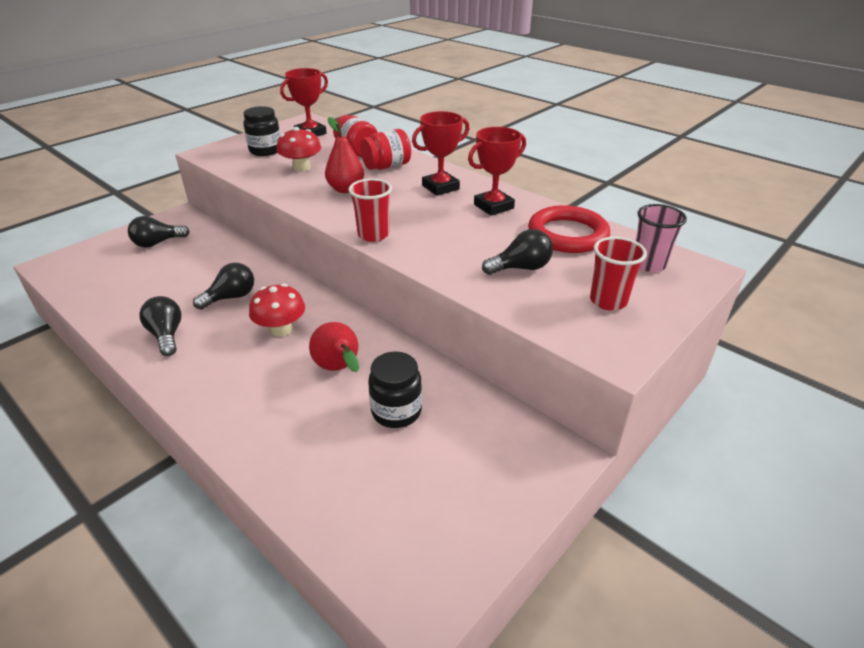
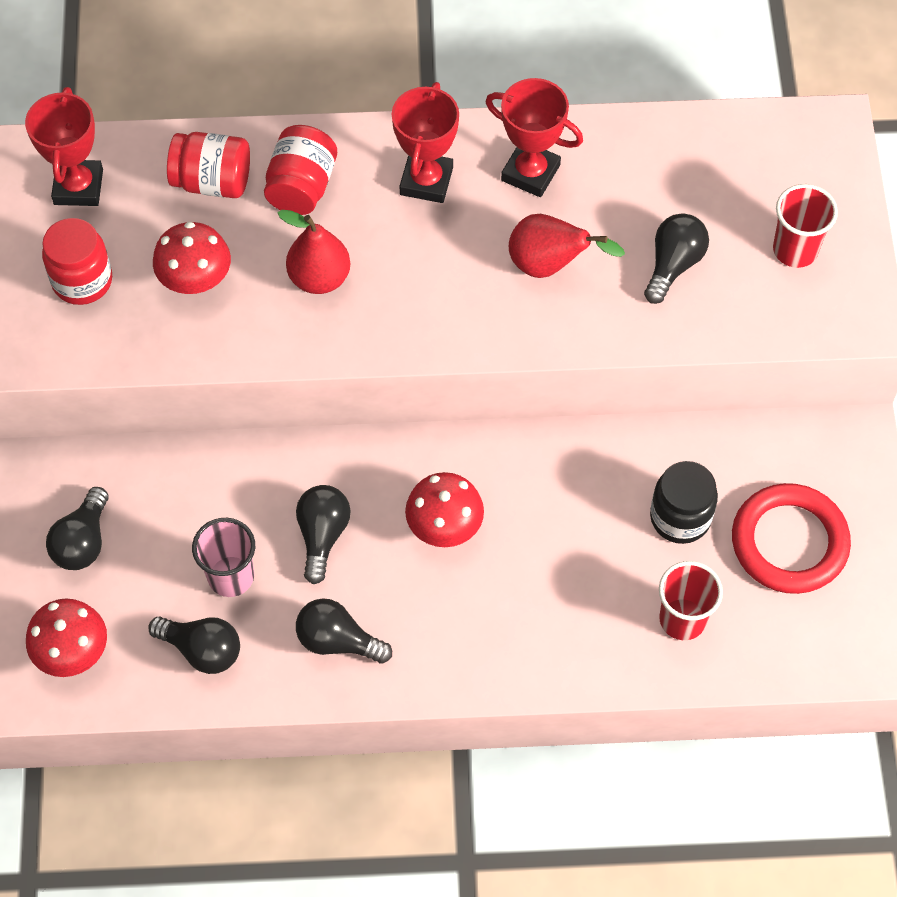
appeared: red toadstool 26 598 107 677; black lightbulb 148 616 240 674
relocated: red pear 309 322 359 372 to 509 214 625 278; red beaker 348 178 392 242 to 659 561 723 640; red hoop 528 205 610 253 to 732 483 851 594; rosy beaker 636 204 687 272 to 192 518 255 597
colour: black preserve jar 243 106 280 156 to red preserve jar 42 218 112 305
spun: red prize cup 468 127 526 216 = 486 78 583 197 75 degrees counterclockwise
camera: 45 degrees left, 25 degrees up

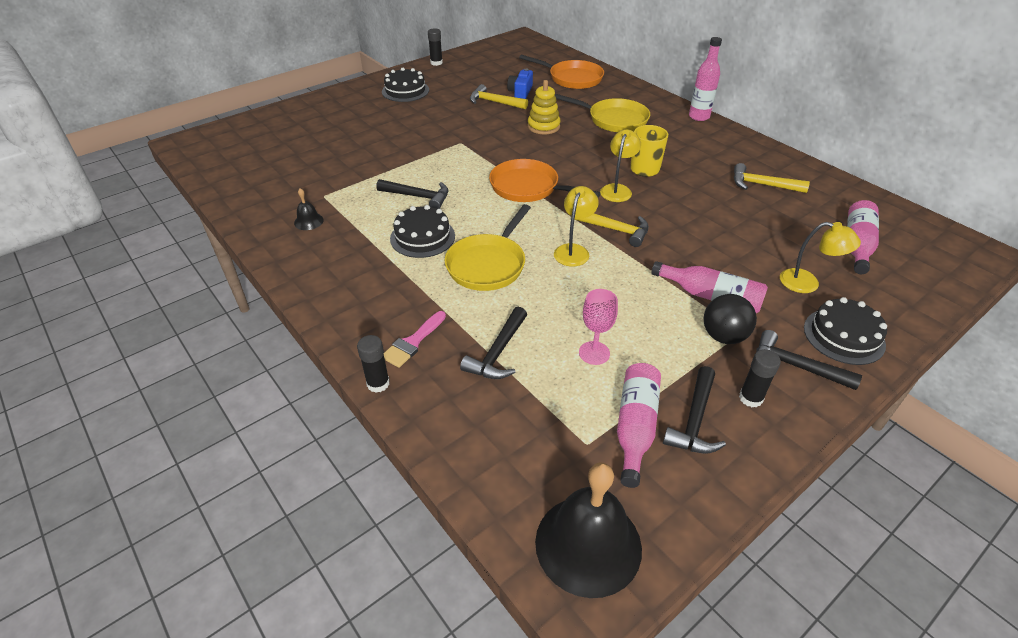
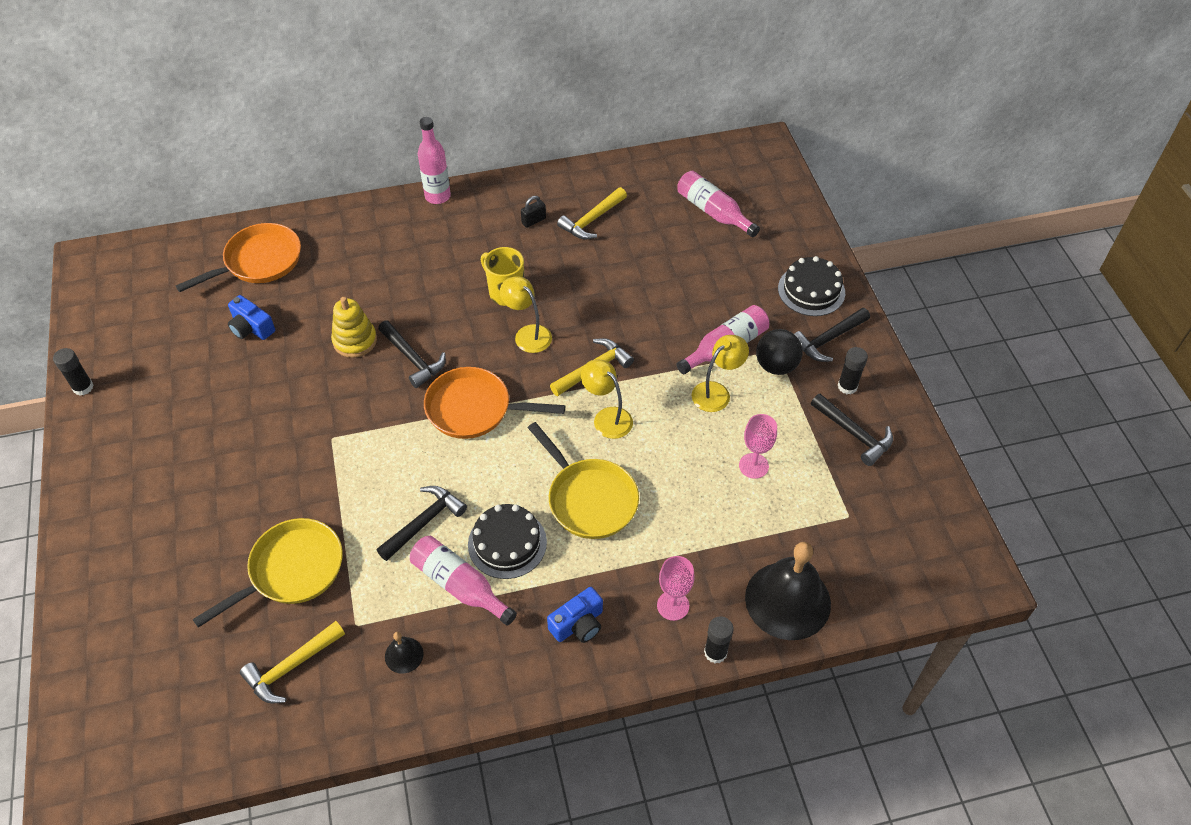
missing: black layer cake 382 68 429 102
appeared: black padlock 521 196 546 228; blue photo camera 547 587 603 643
relocated: black claw hammer 460 307 527 379 to 378 320 446 388; yellow claw hammer 470 84 528 110 to 240 621 345 703; black bell 535 463 642 598 to 745 542 831 640; yellow frying pan 554 94 650 133 to 192 518 343 628; rosy drink bottle 617 363 661 488 to 410 535 517 626; yellow desk lamp 780 222 861 293 to 691 335 749 412
exchanged: rosy paint brush 384 311 446 368 to rosy wine glass 657 556 695 621
spun: orange frying pan 489 159 601 202 = 424 367 565 439 45 degrees clockwise
camera: 65 degrees left, 10 degrees up

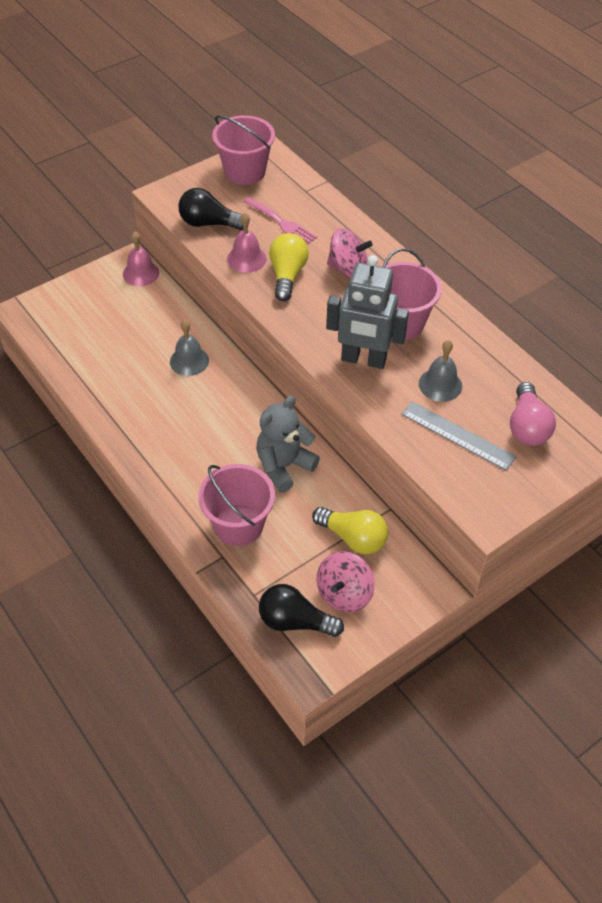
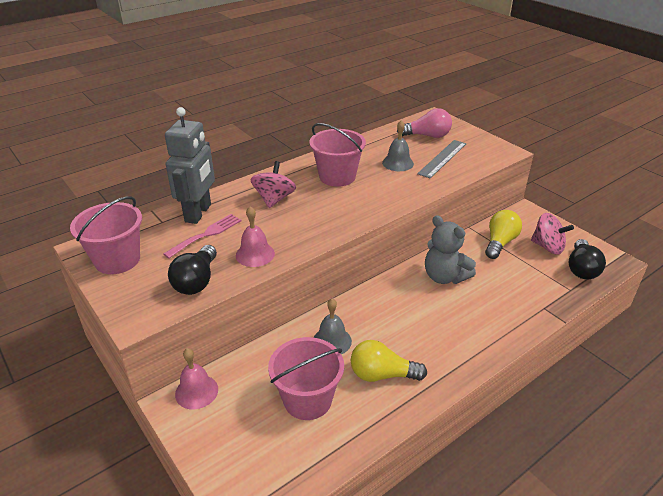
relocated: rosy bucket 198 464 275 546 to 268 337 344 420; yellow lightbulb 269 233 309 301 to 351 340 427 382; ash-grey robot 326 255 409 369 to 165 107 215 224
camera: 90 degrees left, 15 degrees down

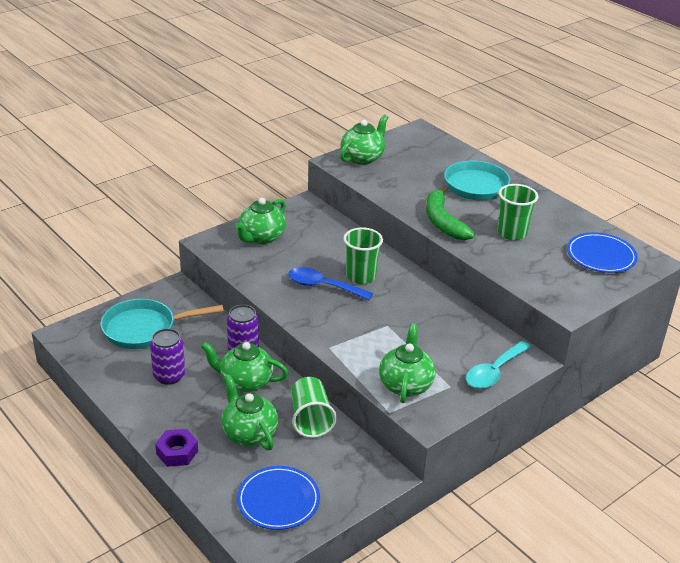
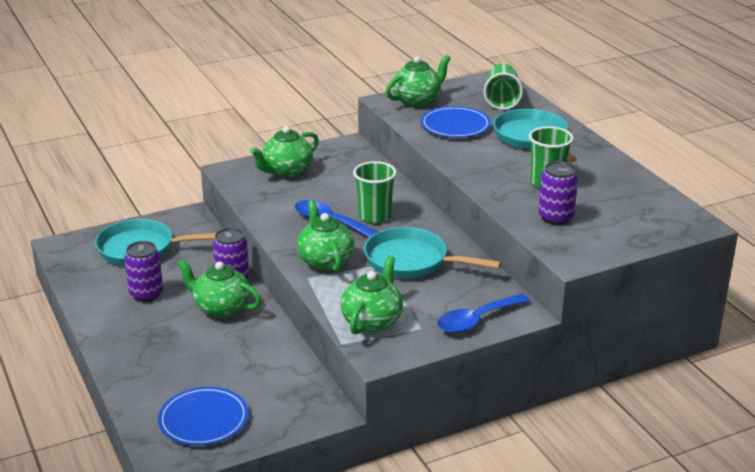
missing: royal purple hexagon nut 155 429 198 467; green toy banana 426 186 475 240
appeared: turquoise frying pan 364 227 502 278; royal purple soda can 538 161 578 225
relocated: green china teapot 221 375 278 450 to 297 200 354 272; green beaker 291 377 337 438 to 484 64 523 110; blue plate 567 232 638 273 to 421 106 491 138
colour: turquoise spoon 466 341 531 389 to blue spoon 437 294 530 333
camera: 15 degrees right, 5 degrees down

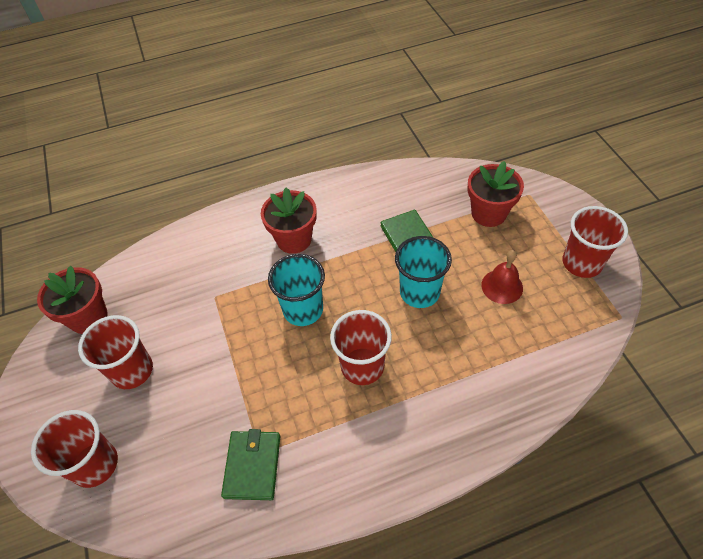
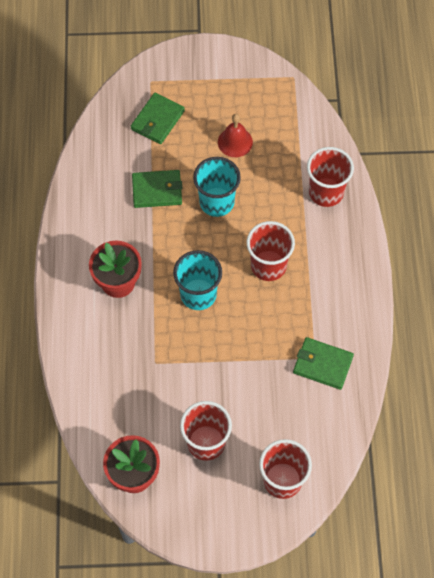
relocated: red beaker 562 206 628 278 to 307 147 354 207
exchanged: red potted plant 468 161 524 227 to green wallet 131 92 185 144
camera: 75 degrees left, 10 degrees up

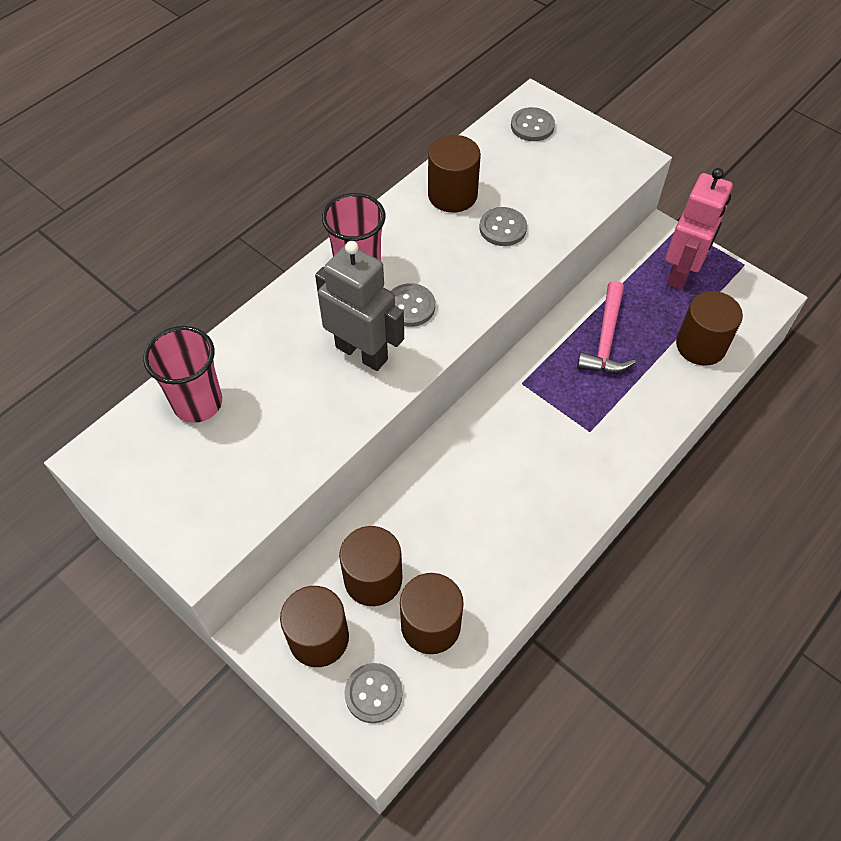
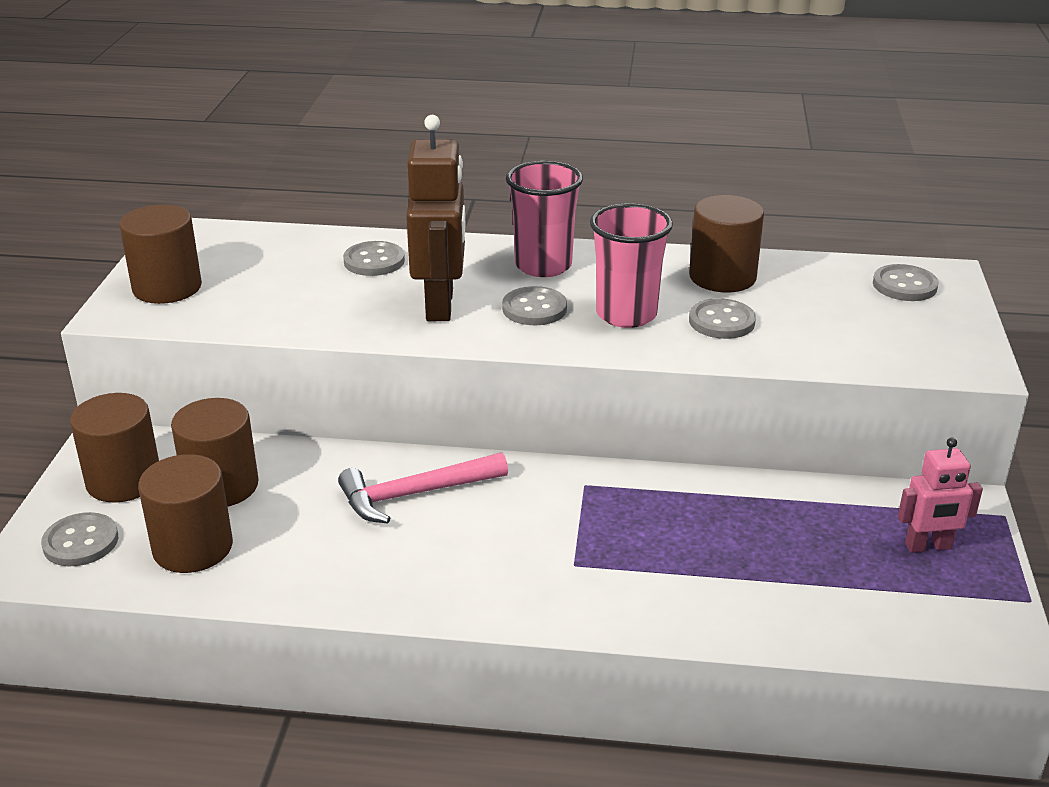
appeared: ash-grey sewing button 343 241 405 276
relocated: rosy beaker 143 326 222 423 to 590 203 673 328; rosy claw hammer 577 281 636 373 to 338 452 508 524; brown solid cylinder 676 291 743 366 to 119 204 202 304
colour: ash-grey robot 315 241 404 371 to brown robot 406 115 466 321
size: rosy robot 666 168 733 290 = 898 438 983 553 x0.59
camera: 55 degrees right, 25 degrees down

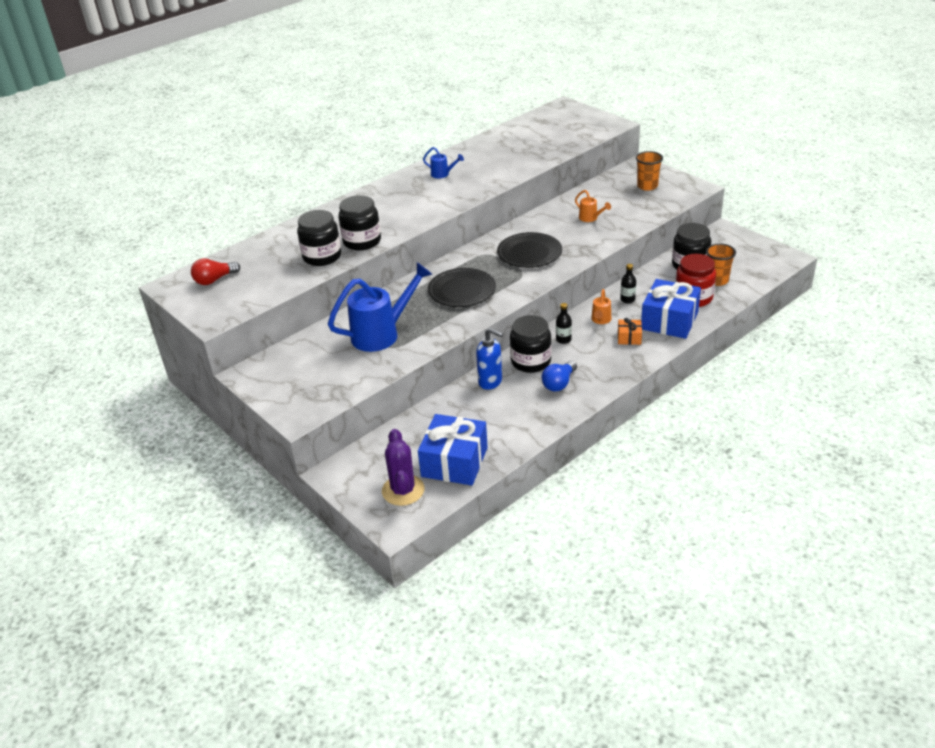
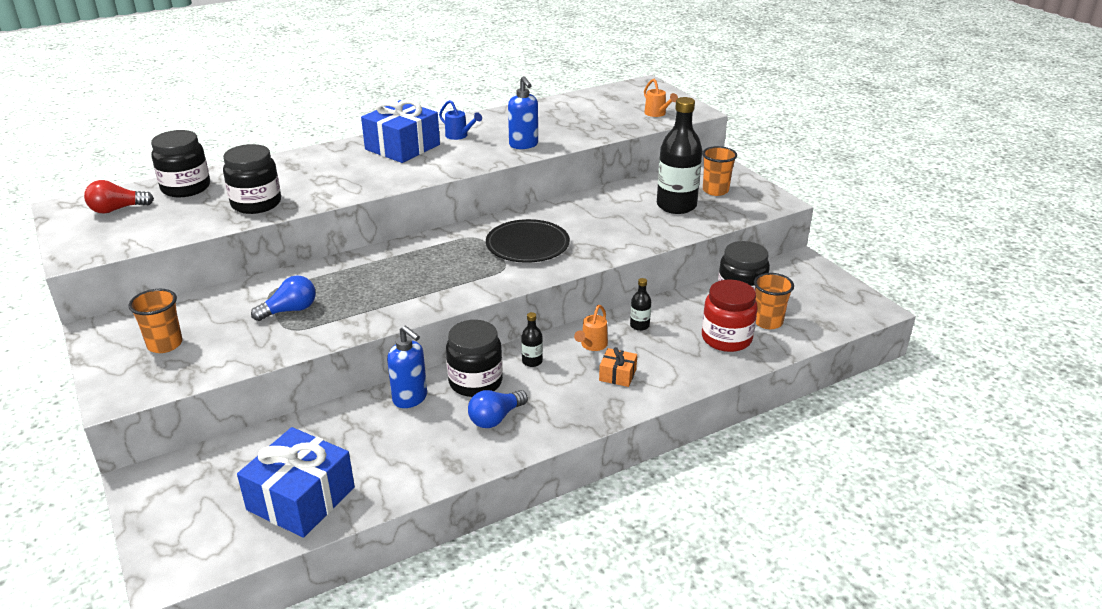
missing: royal purple saguaro cactus 382 429 424 506; black plate 428 268 496 307
appeared: orange beaker 129 289 183 353; blue pump bottle 508 76 538 149; black drink bottle 657 97 702 214
relocated: black preserve jar 339 195 381 250 to 151 130 210 197; orange watering can 575 190 611 222 to 644 79 678 117; blue present 641 279 701 339 to 361 99 440 163
exchanged: blue watering can 328 262 432 352 to blue lightbulb 251 275 316 321
camera: 10 degrees right, 5 degrees down

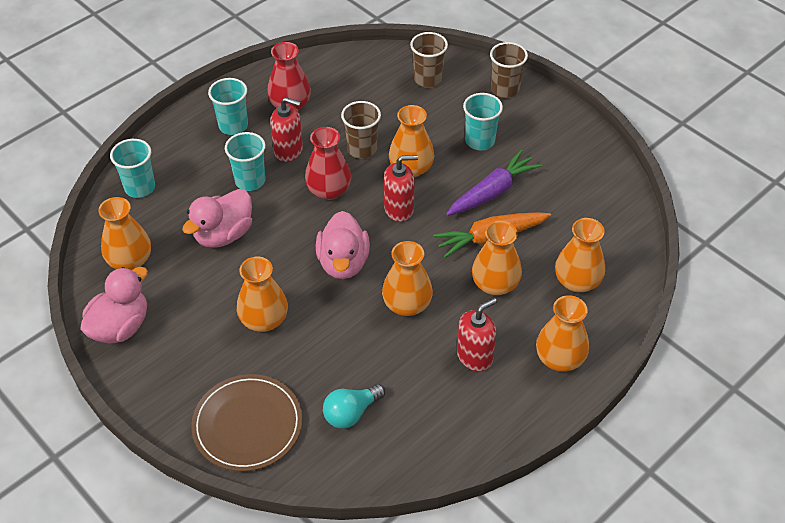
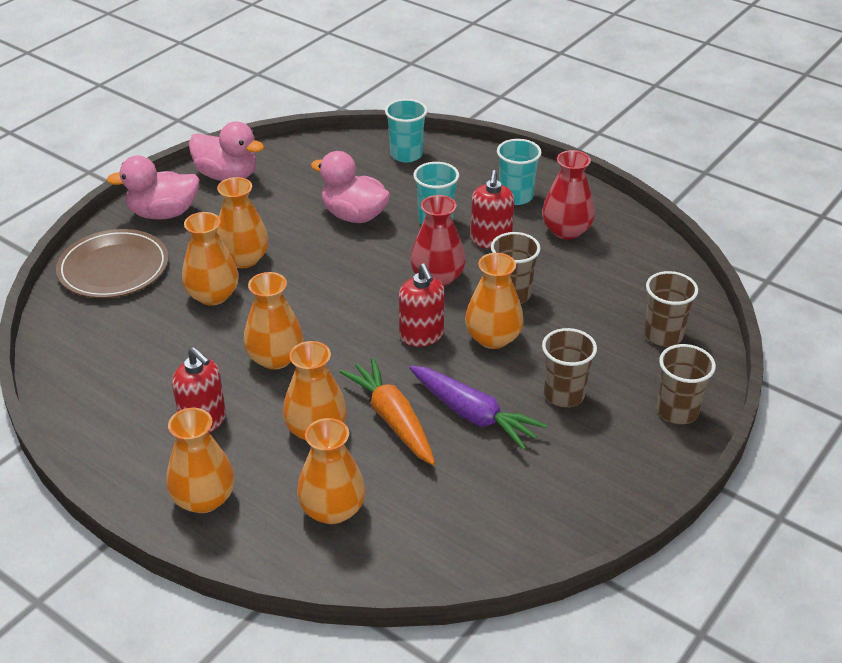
missing: turquoise lightbulb 323 384 385 429
relocated: orange tall vase 98 197 151 270 to 182 212 239 306; rosy duck 316 211 370 279 to 107 156 200 220
colour: turquoise beaker 463 93 503 150 to brown beaker 542 328 597 408
camera: 80 degrees right, 10 degrees down

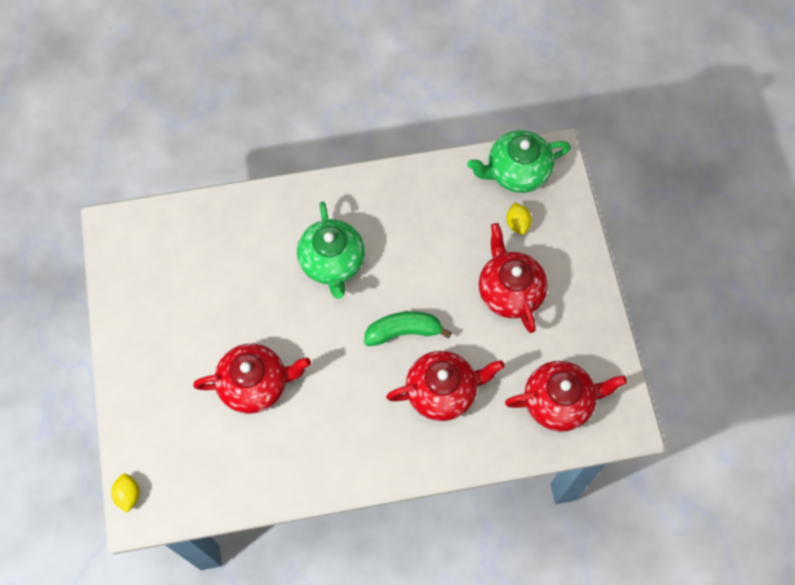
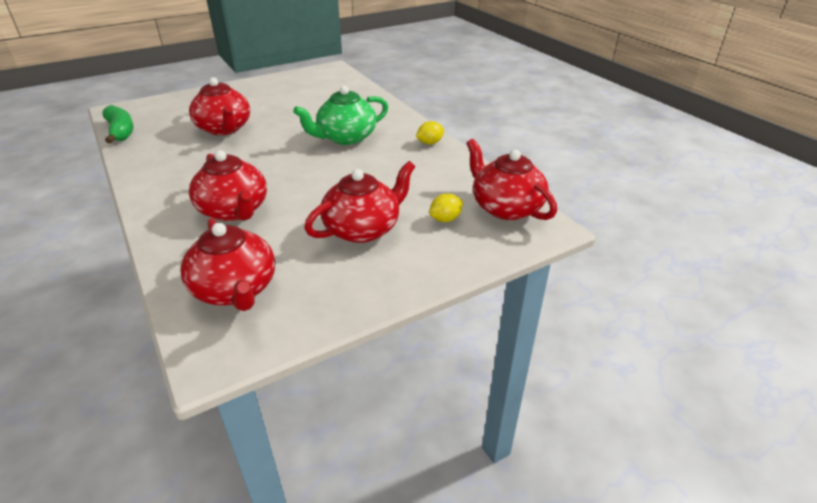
relocated: yellow toy lemon 111 473 140 513 to 416 121 444 144; green toy banana 364 311 452 346 to 103 105 134 143
colour: green china teapot 467 130 571 193 to red china teapot 467 139 557 220
camera: 70 degrees right, 30 degrees down

